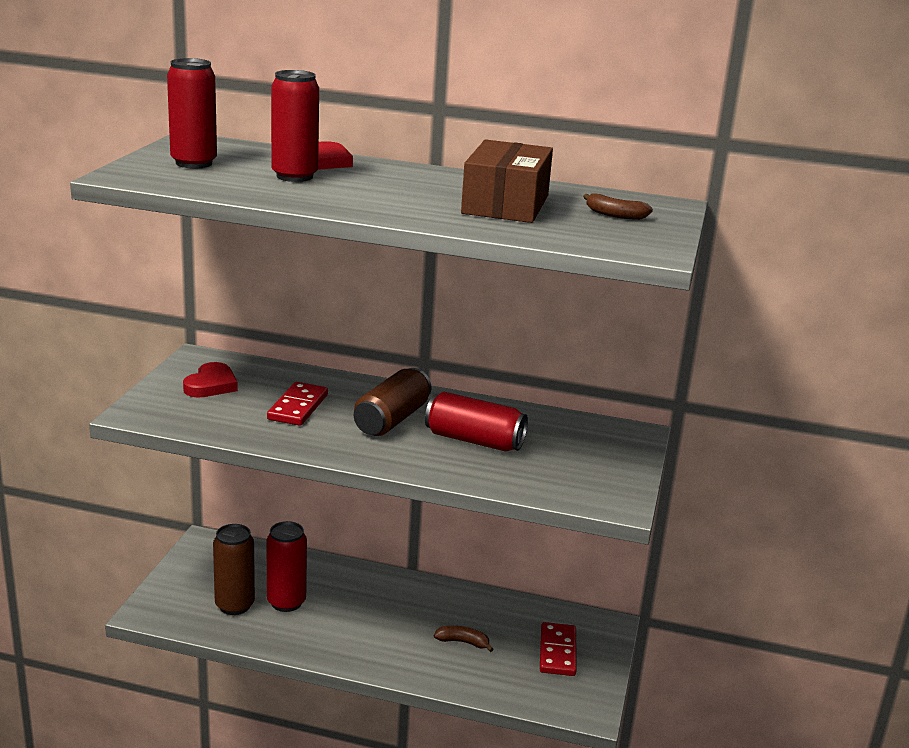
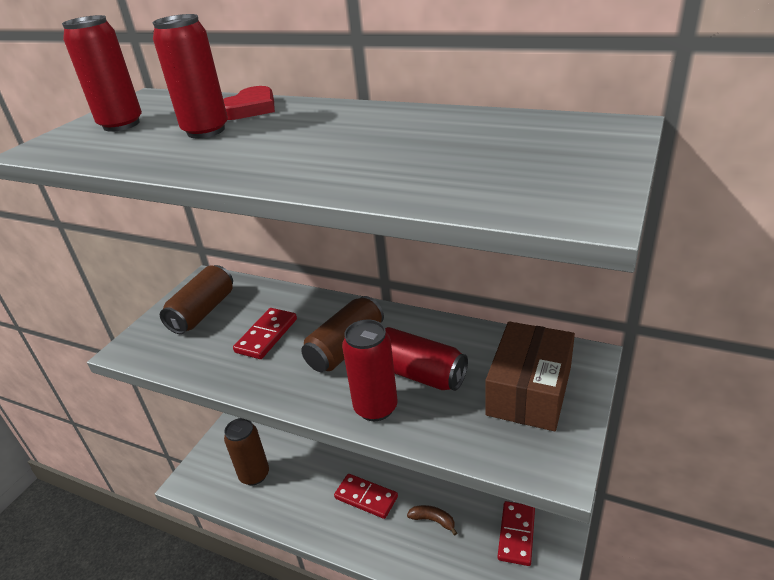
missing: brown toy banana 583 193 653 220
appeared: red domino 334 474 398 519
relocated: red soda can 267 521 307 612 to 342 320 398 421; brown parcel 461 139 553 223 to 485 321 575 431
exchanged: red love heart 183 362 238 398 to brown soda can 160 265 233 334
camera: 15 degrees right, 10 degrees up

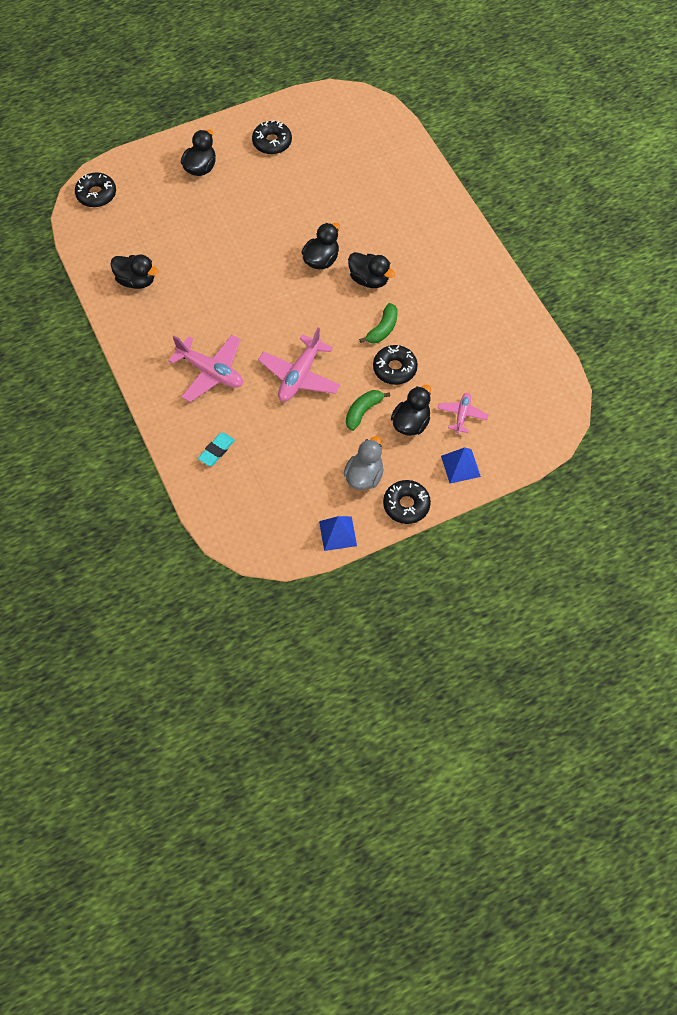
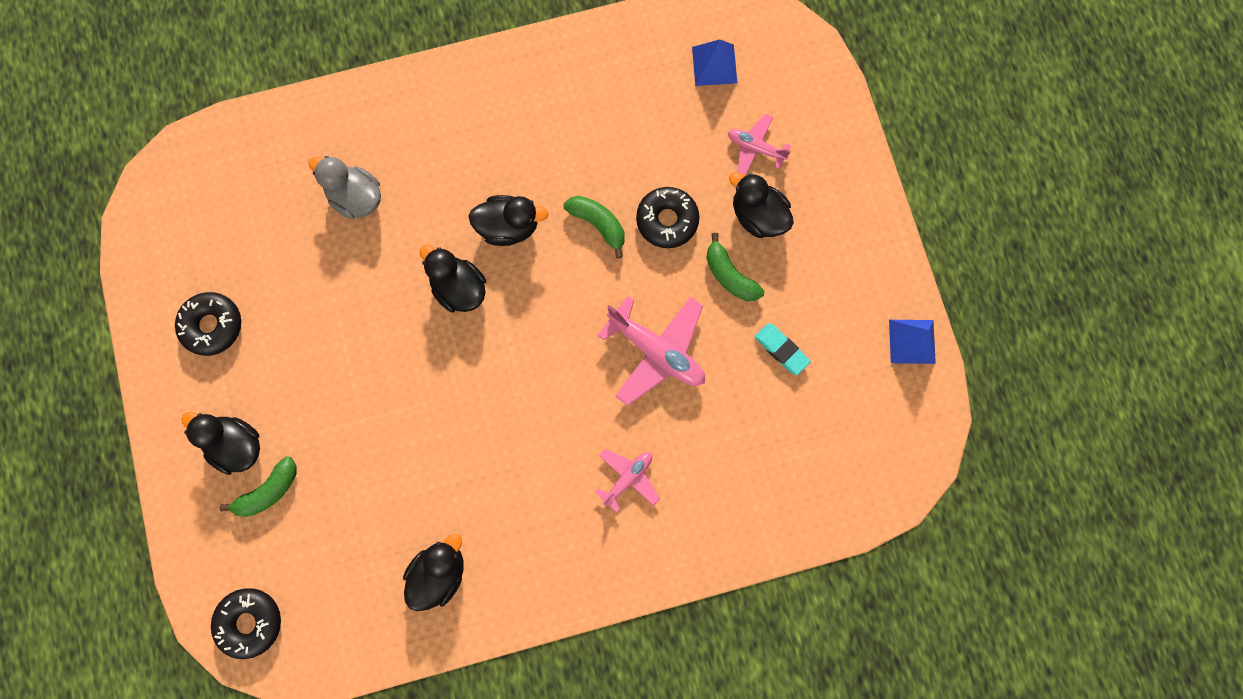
missing: black glazed donut 383 480 431 524
appeared: green toy banana 220 456 297 517
relocated: turquoise eraser 198 433 235 466 to 754 323 811 375; ash-grey duck 344 436 384 490 to 308 156 381 219; blue solid pyramid 441 447 481 484 to 692 39 737 86
spun: black duck 348 252 395 288 = 468 195 548 246 45 degrees clockwise
size: rosy aeroplane 168 335 243 402 = 595 449 660 512 x0.57
camera: 80 degrees left, 15 degrees up

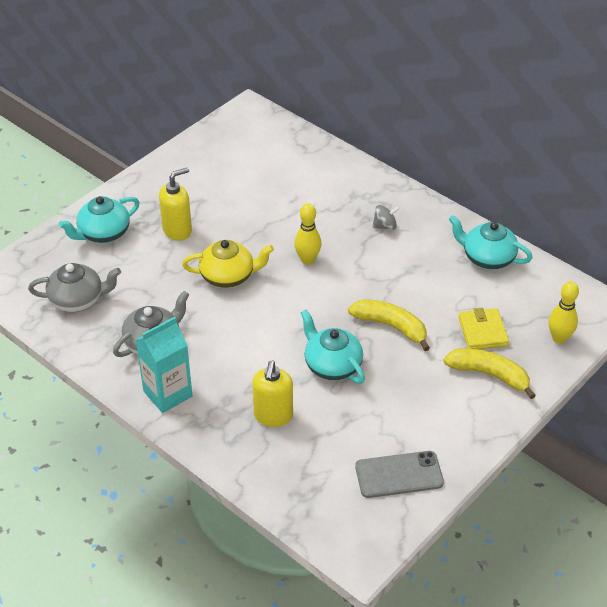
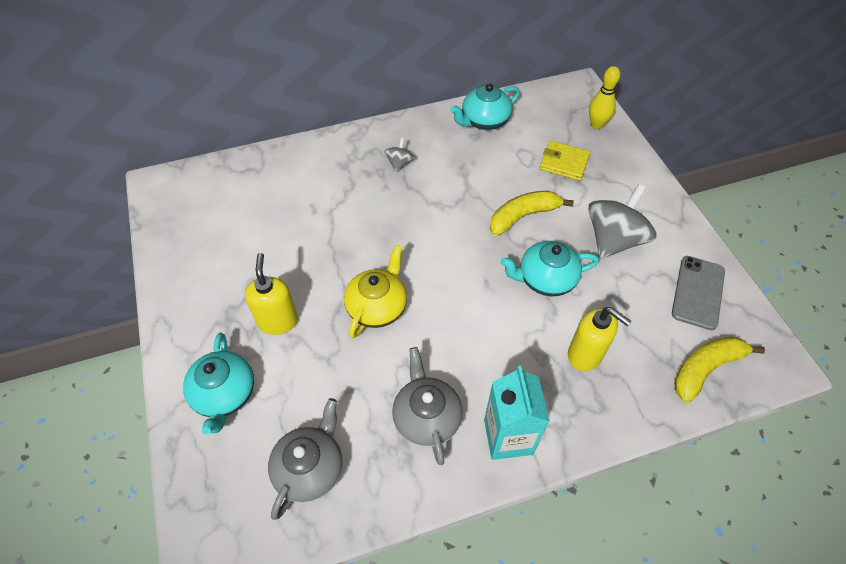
missing: yellow skittle 294 203 321 265
appeared: ash-grey toy top 588 184 657 259
relocated: yellow toy banana 443 348 536 399 to 674 336 765 403
camera: 60 degrees left, 10 degrees up

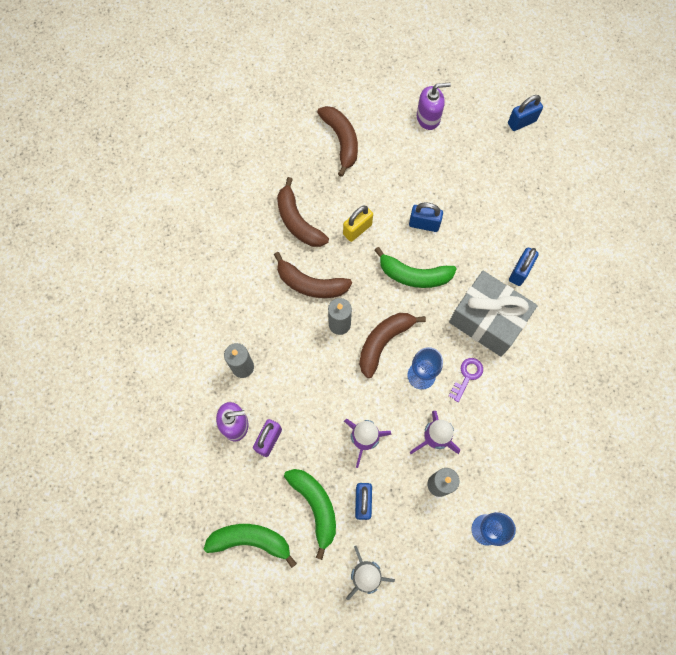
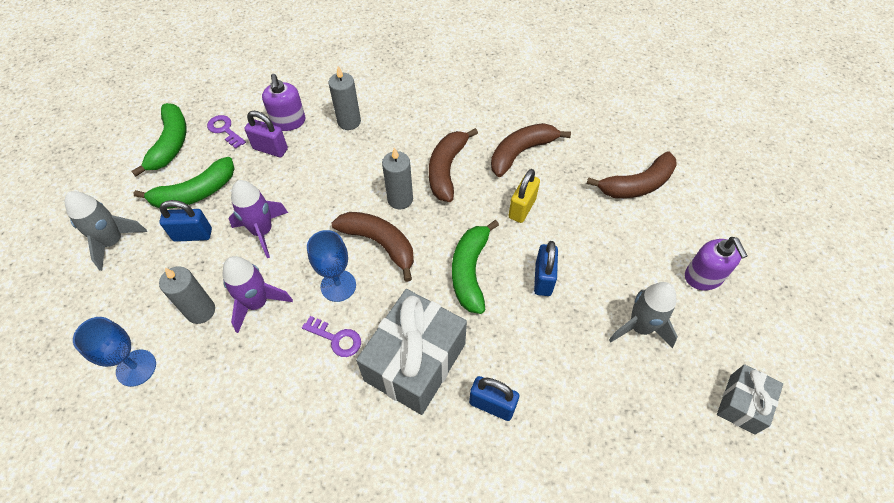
appeared: royal purple door key 207 115 246 149; ash-grey spaceship 609 282 678 348
exchanged: blue padlock 508 95 543 131 to ash-grey present 717 364 783 435
spun: yellow padlock 343 206 373 242 = 508 169 540 223 75 degrees clockwise
camera: 85 degrees right, 15 degrees down

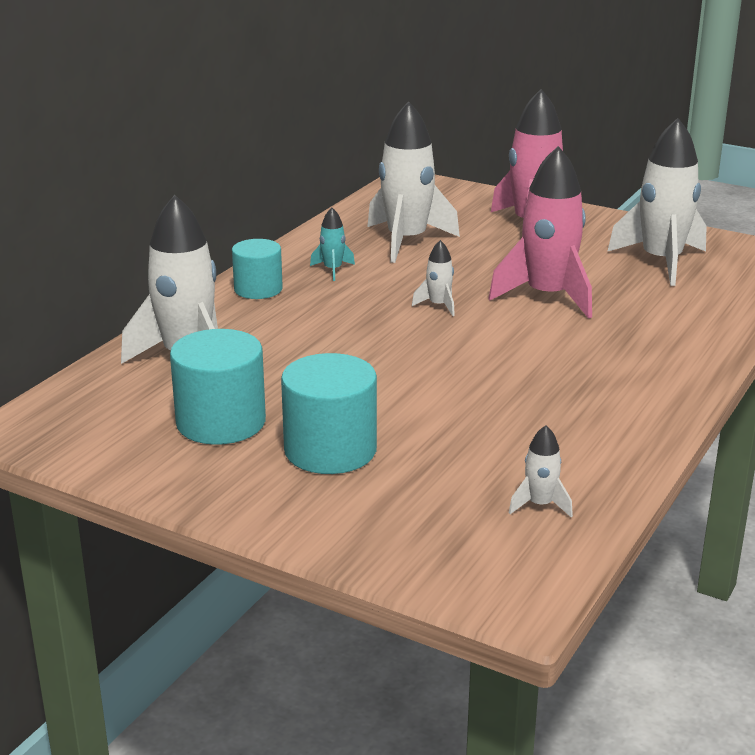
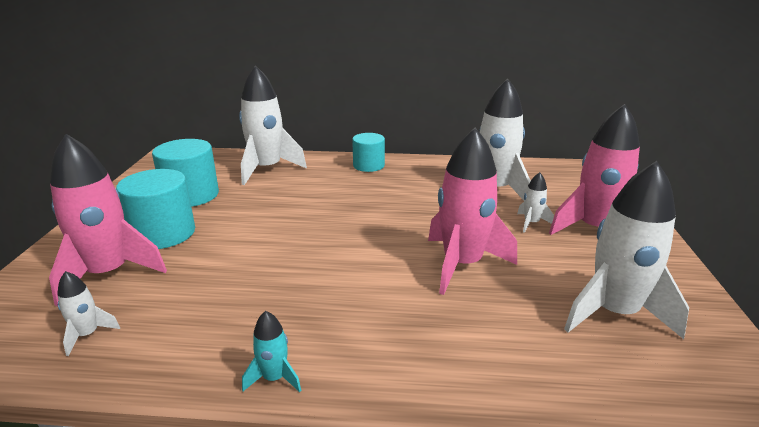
appeared: rosy spaceship 49 134 167 307
relocated: turquoise spaceship 310 208 355 281 to 242 311 301 392; pure white spaceship 412 240 455 316 to 517 172 554 233
camera: 65 degrees right, 0 degrees up

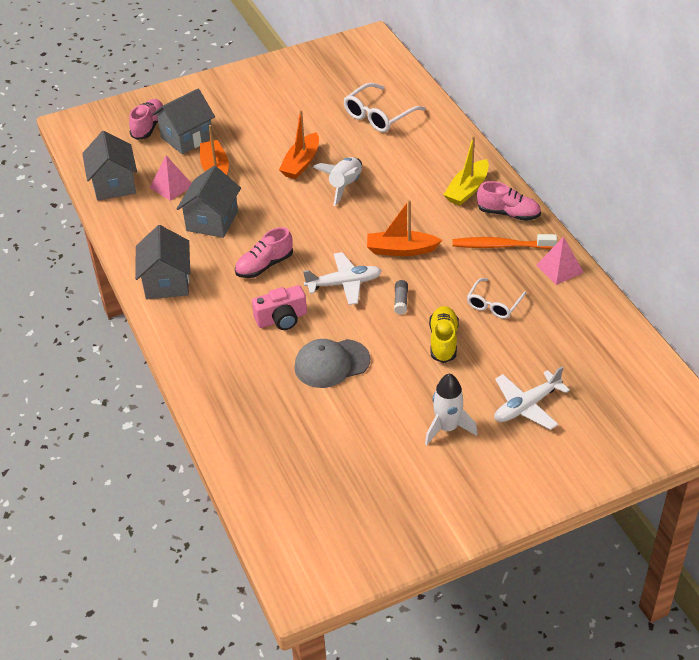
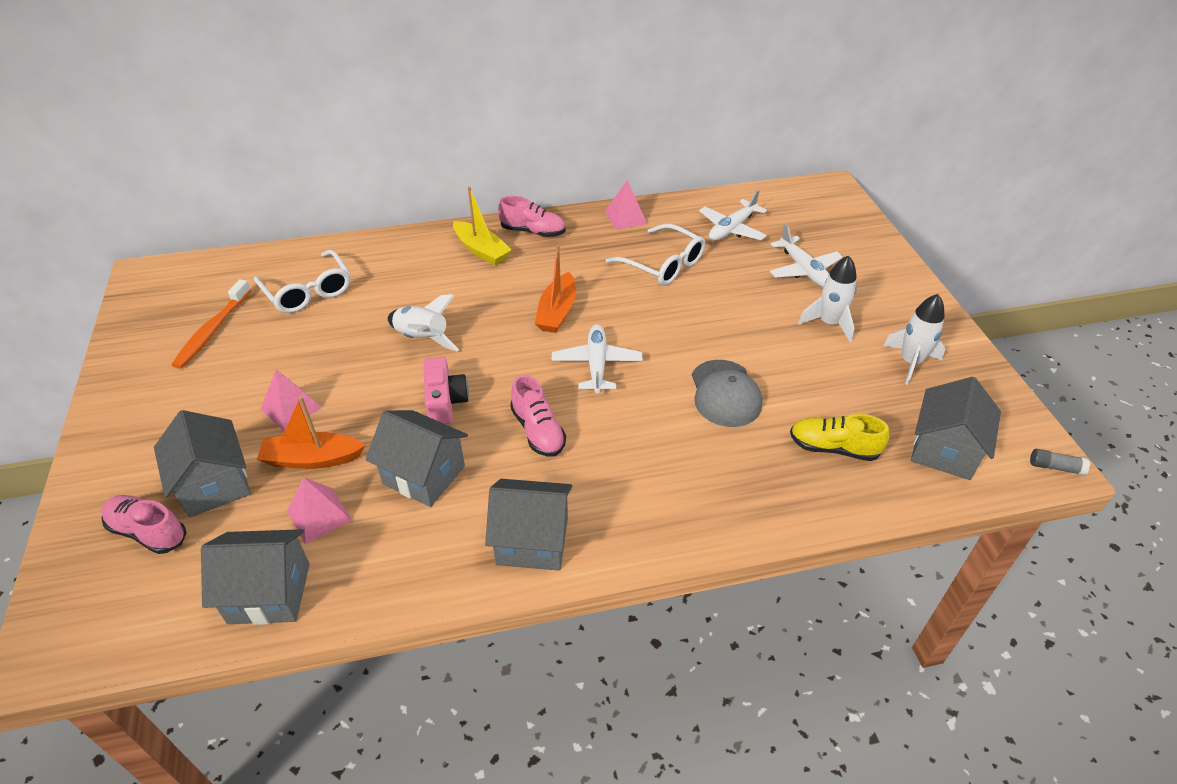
missing: orange toy boat 279 110 319 179
appeared: rosy solid pyramid 261 369 322 431; pure white aeroplane 699 190 767 241; pure white spaceship 883 294 945 385; ash-grey toy house 911 377 1001 480
relocated: rosy photo camera 252 285 307 330 to 424 357 469 424; ash-grey stick of glue 394 280 408 315 to 1030 449 1090 475; yellow sneaker 429 306 459 363 to 790 414 890 461; orange tooth brush 453 234 557 249 to 172 279 251 369
spun: rosy sneaker 477 181 541 221 = 498 196 566 237 75 degrees clockwise
size: pure white glasses 467 278 526 319 = 606 224 705 286 x1.53
camera: 80 degrees left, 0 degrees up

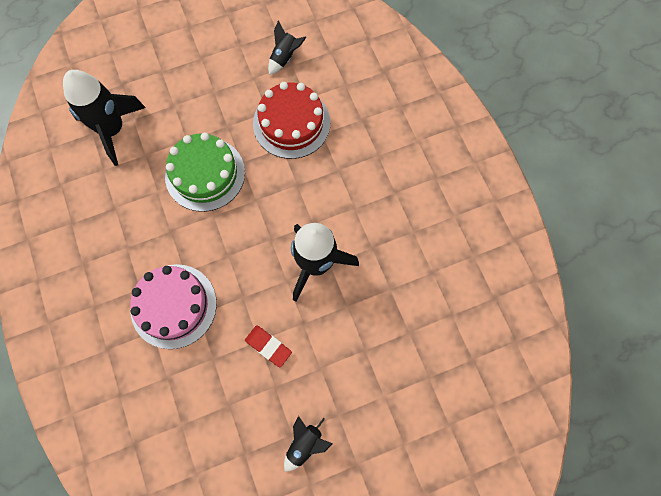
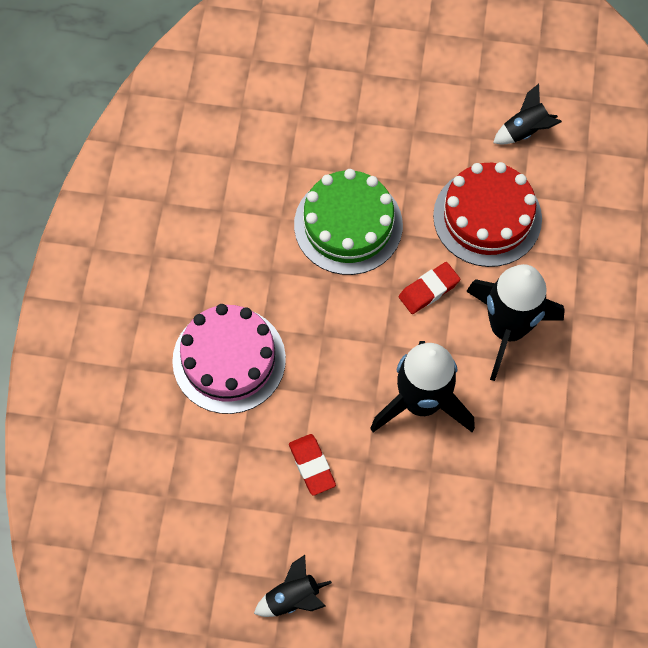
appeared: red eraser 399 262 460 314
relocated: black spaceship 63 70 146 166 to 466 264 565 381
camera: 30 degrees right, 5 degrees down

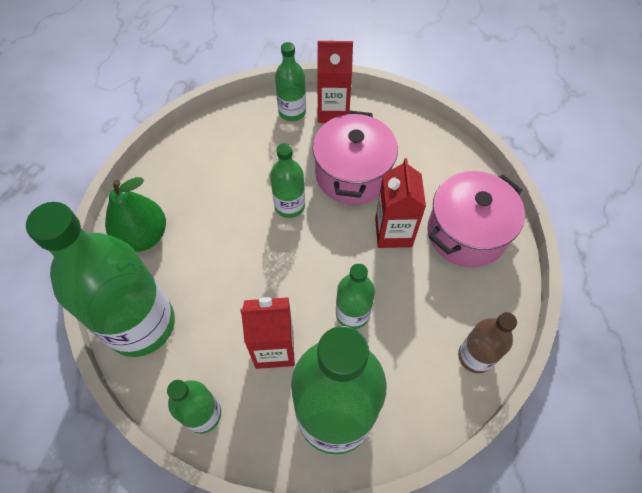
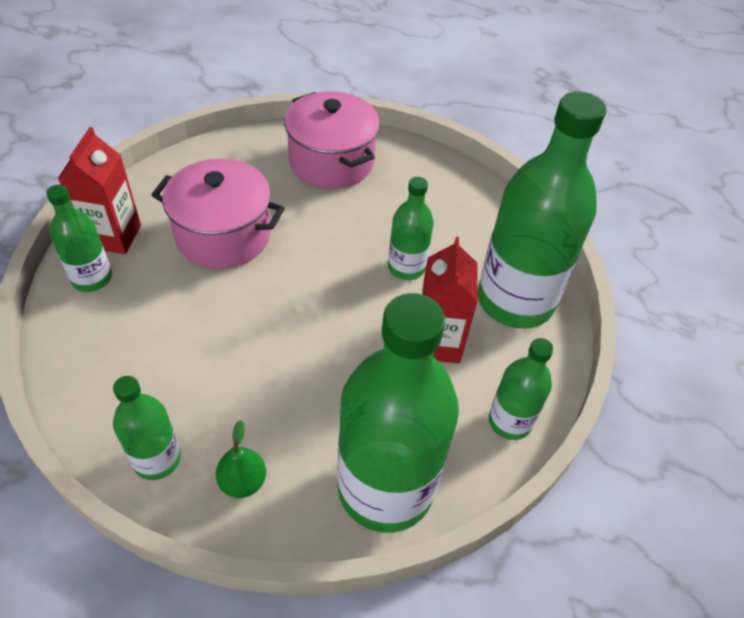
missing: red carton 375 158 426 248; brown drink bottle 458 312 517 373
relocated: green drink bottle 270 143 305 218 to 113 376 181 480
size: green pear 105 177 166 252 = 216 420 266 498 x0.57
camera: 85 degrees left, 10 degrees down

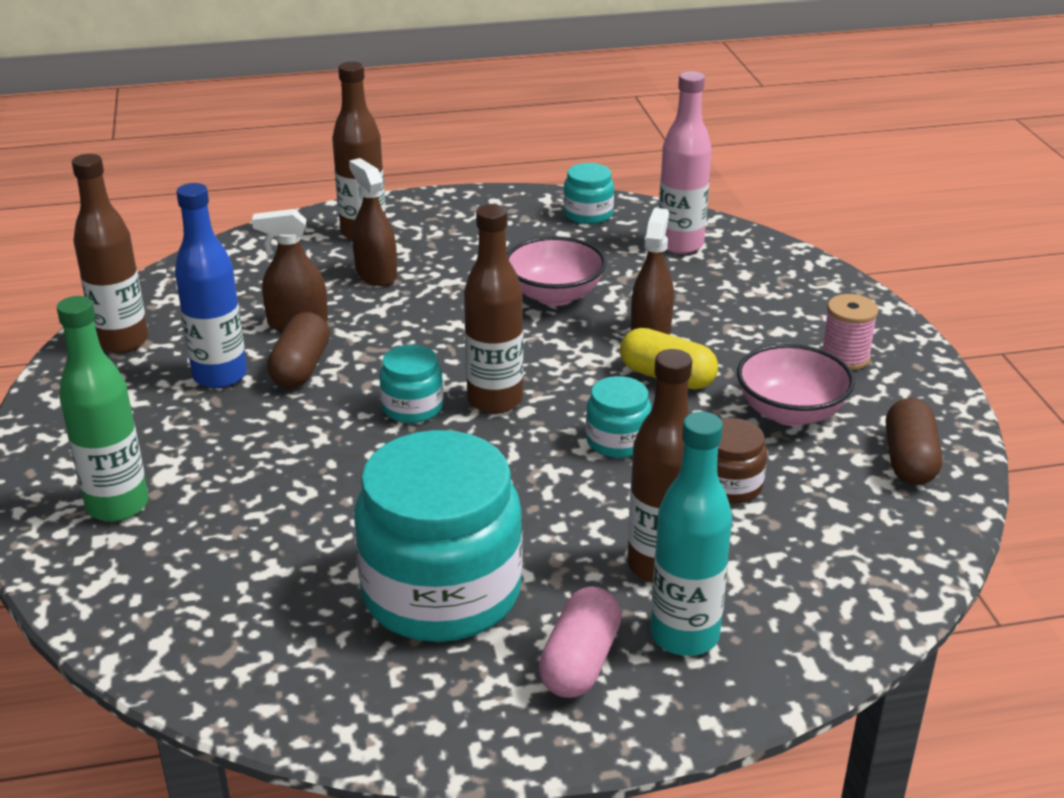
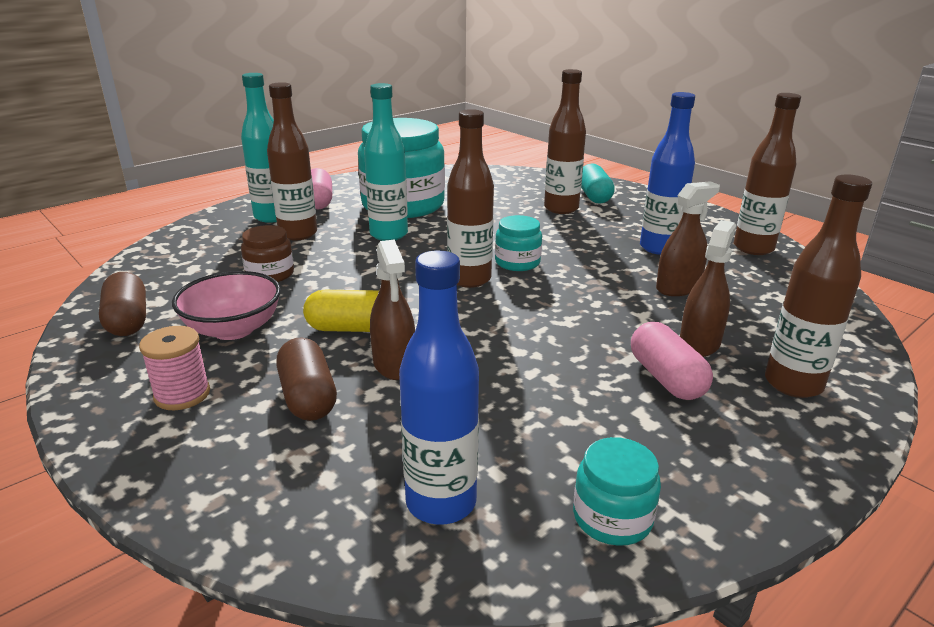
missing: rosy deep dish 507 236 606 306; turquoise preserve jar 586 376 651 458
appeared: turquoise drink bottle 364 83 408 241; brown drink bottle 544 69 586 214; rosy pill shape 631 322 713 400
relocated: brown pill shape 267 312 330 388 to 276 338 337 421
exchanged: green drink bottle 57 296 148 522 to turquoise pill shape 581 163 615 204
colour: rosy drink bottle 659 71 712 254 to blue drink bottle 399 250 479 525
spun: brown spray bottle 349 158 397 286 = 680 220 736 357 90 degrees counterclockwise
camera: 150 degrees right, 5 degrees down

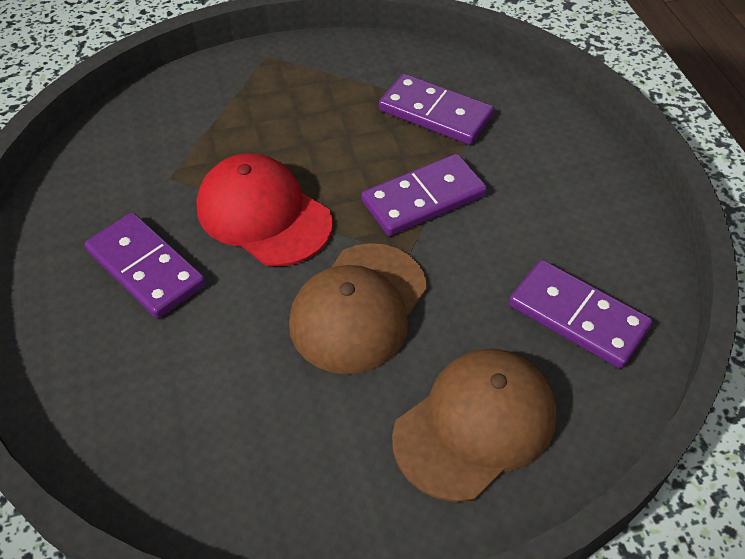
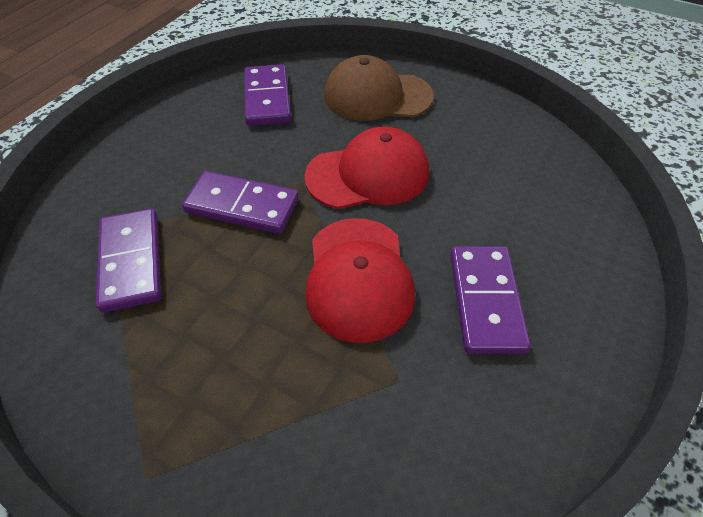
colour: brown cap 289 243 427 374 to red cap 304 127 429 209
camera: 135 degrees left, 0 degrees up

